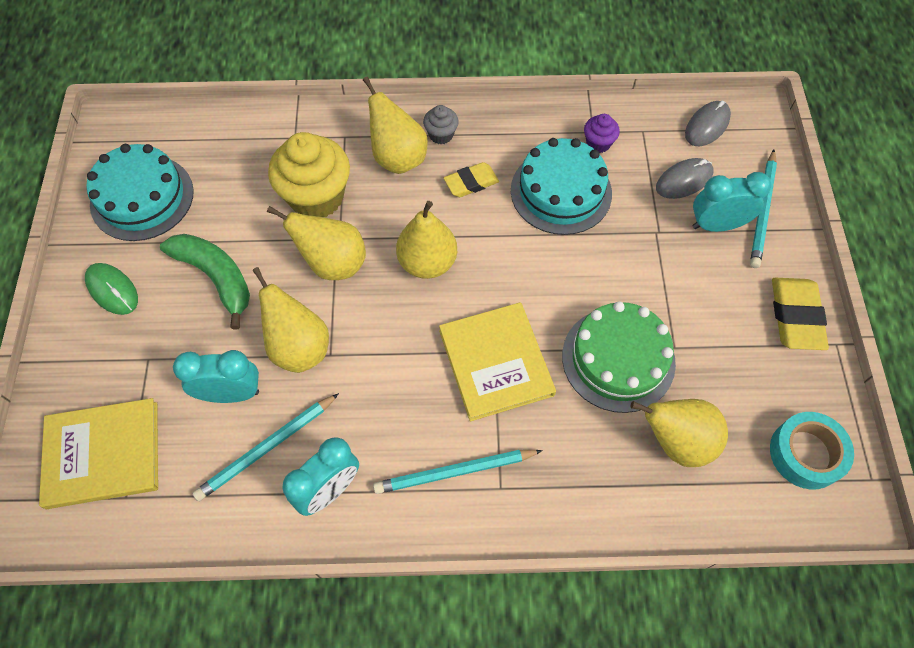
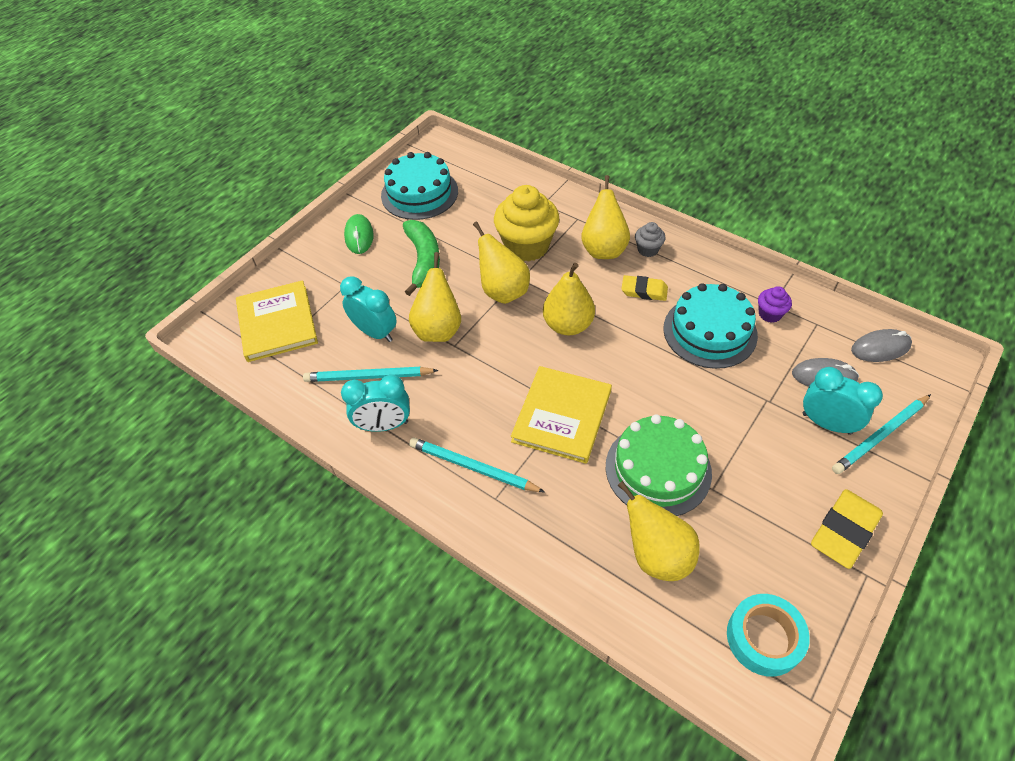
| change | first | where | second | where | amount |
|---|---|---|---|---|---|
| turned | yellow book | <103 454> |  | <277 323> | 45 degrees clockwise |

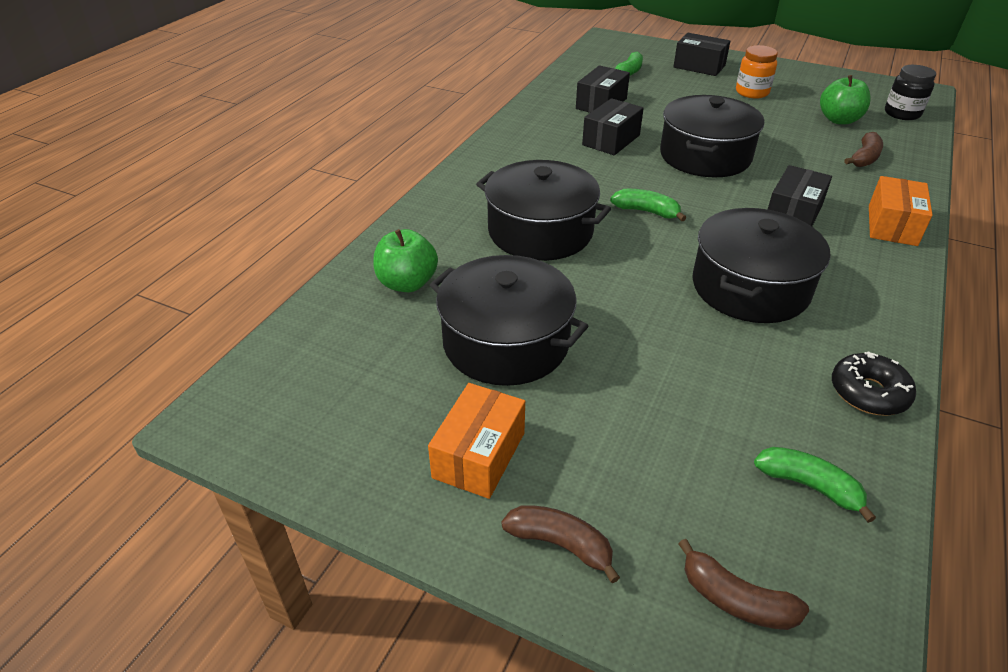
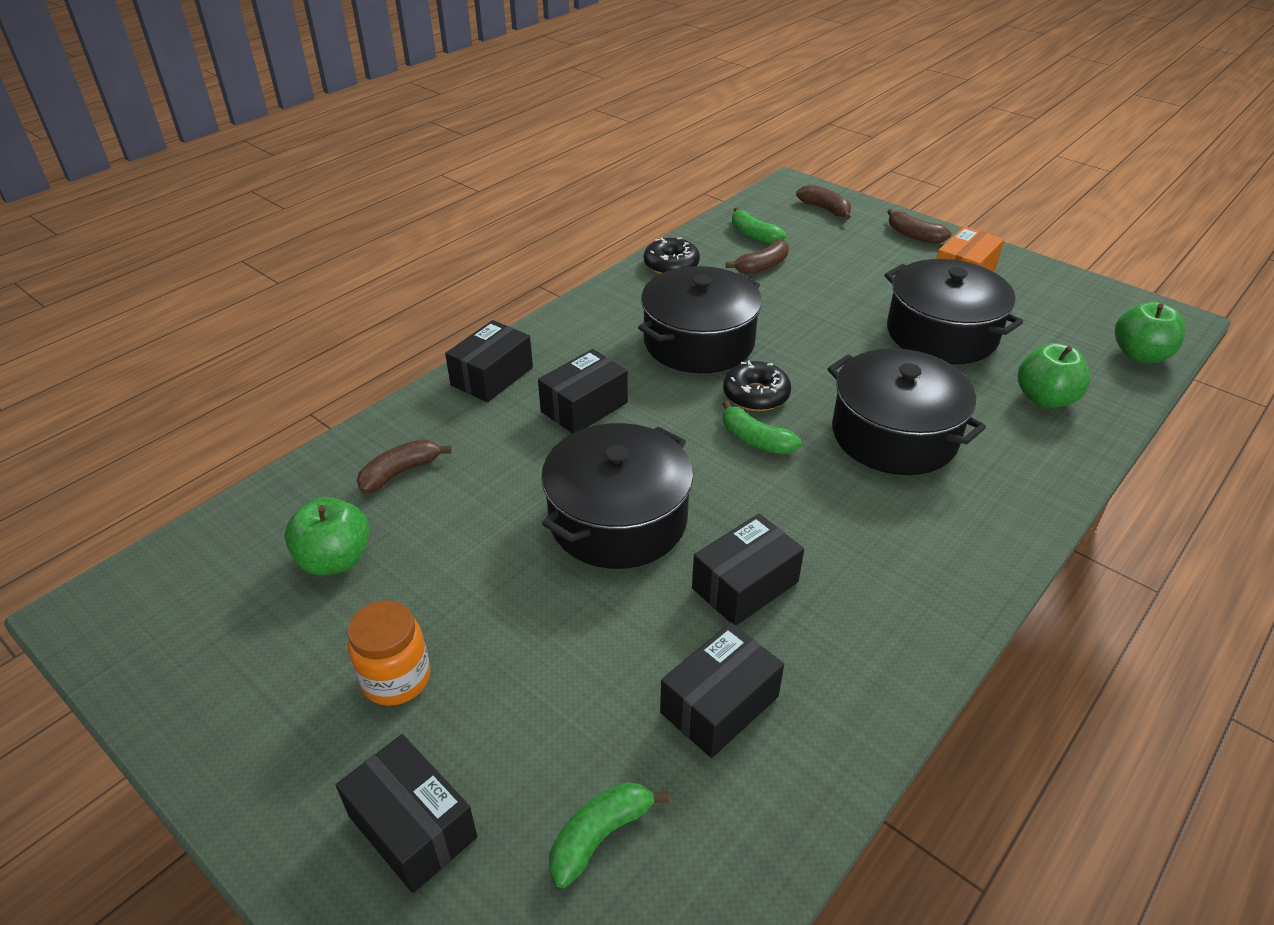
| change | first | where | second | where | amount |
|---|---|---|---|---|---|
| recoloured | orange box | <892 225> | black box | <492 376> |  |
| removed | black jar | <902 113> |  |  |  |
| added |  |  | black donut | <756 395> |  |
| added |  |  | brown banana | <762 266> |  |
| added |  |  | green apple | <1140 355> |  |

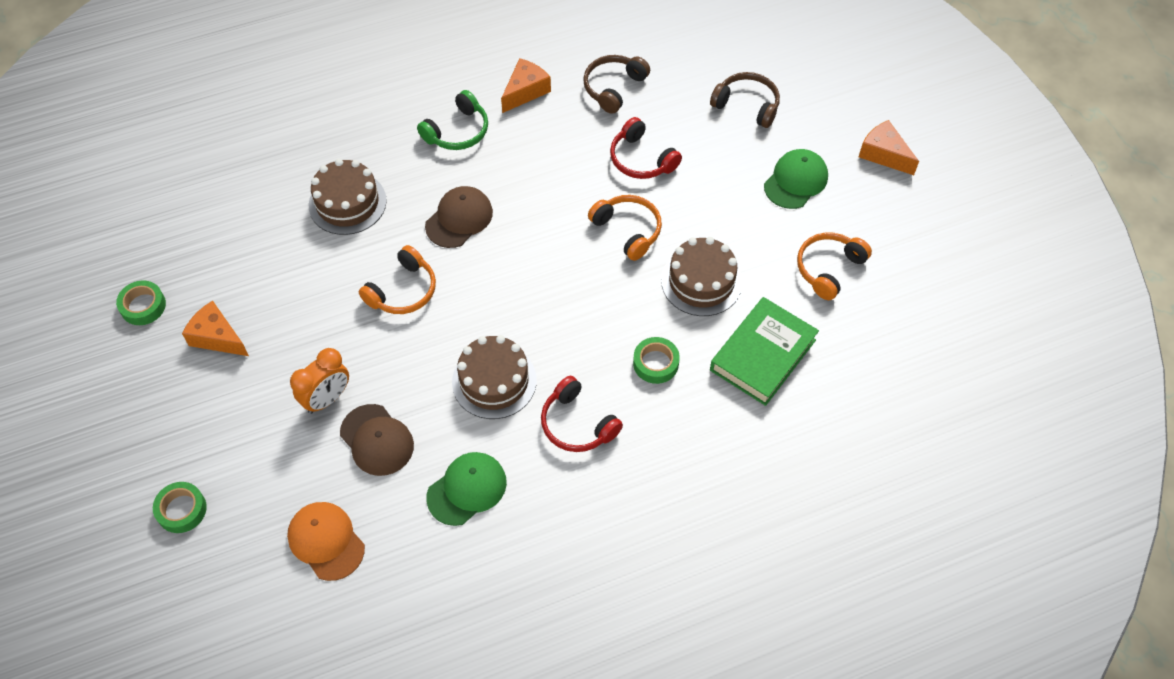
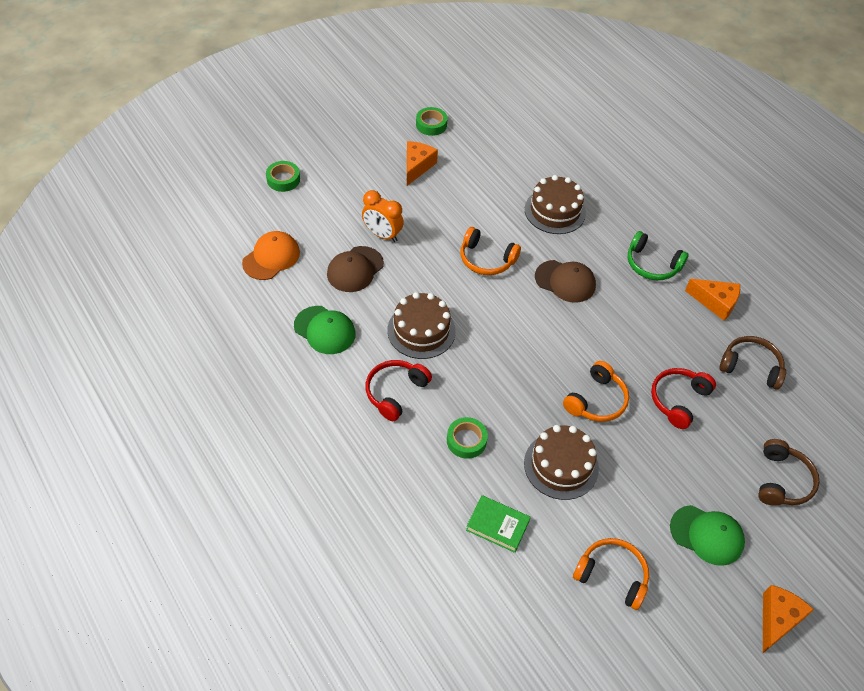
| change | first | where | second | where | amount |
|---|---|---|---|---|---|
| resized | green book | <763 355> |  | <497 526> | x0.61 |

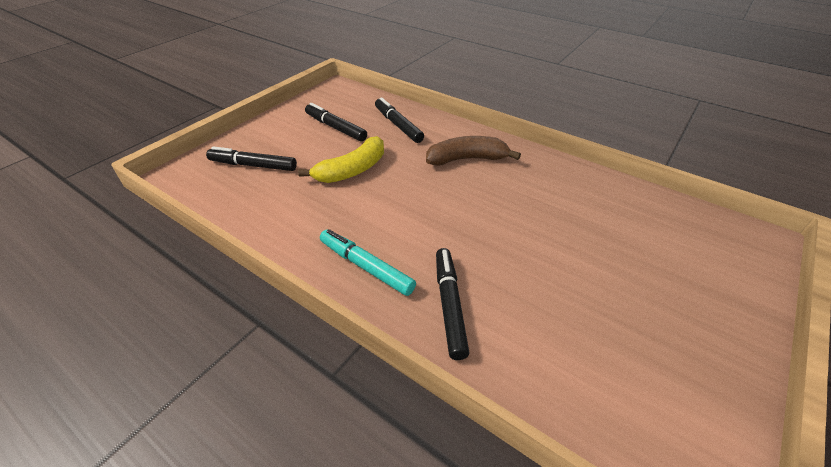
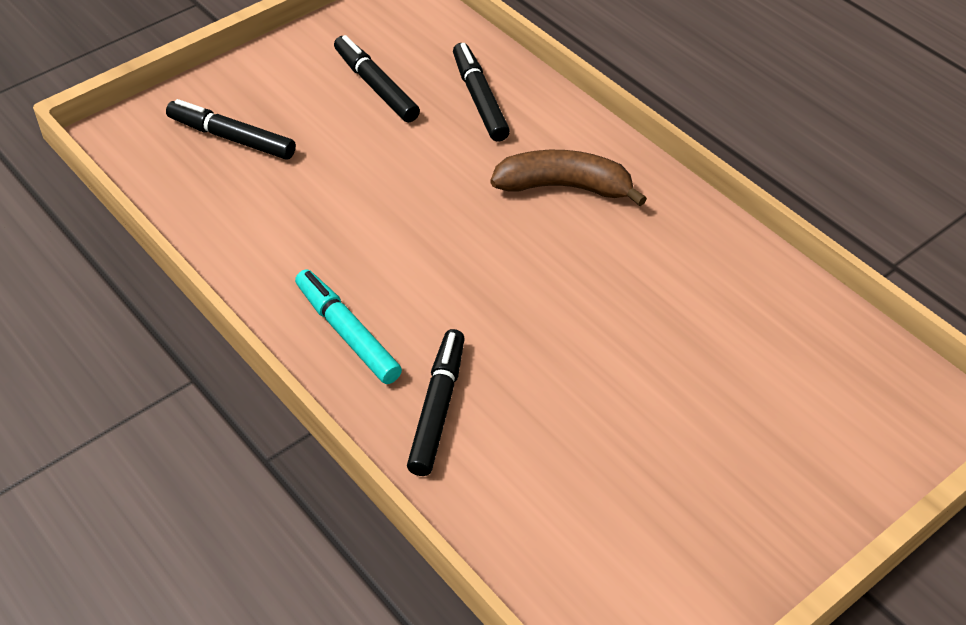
| change | first | where | second | where | amount |
|---|---|---|---|---|---|
| removed | yellow banana | <352 170> |  |  |  |

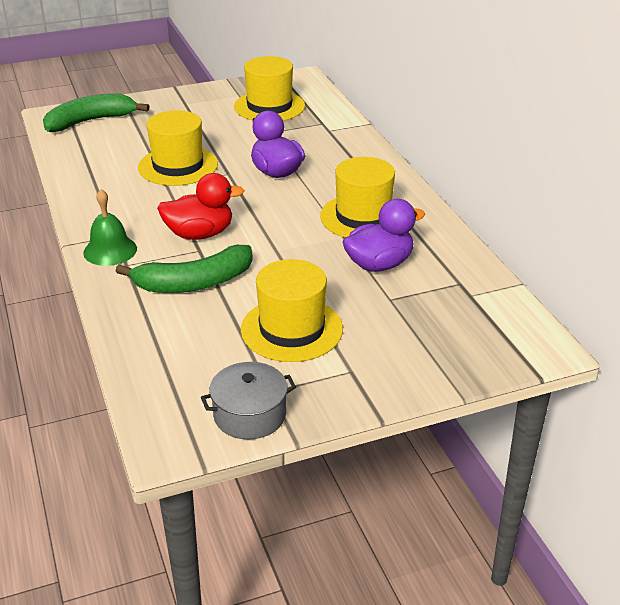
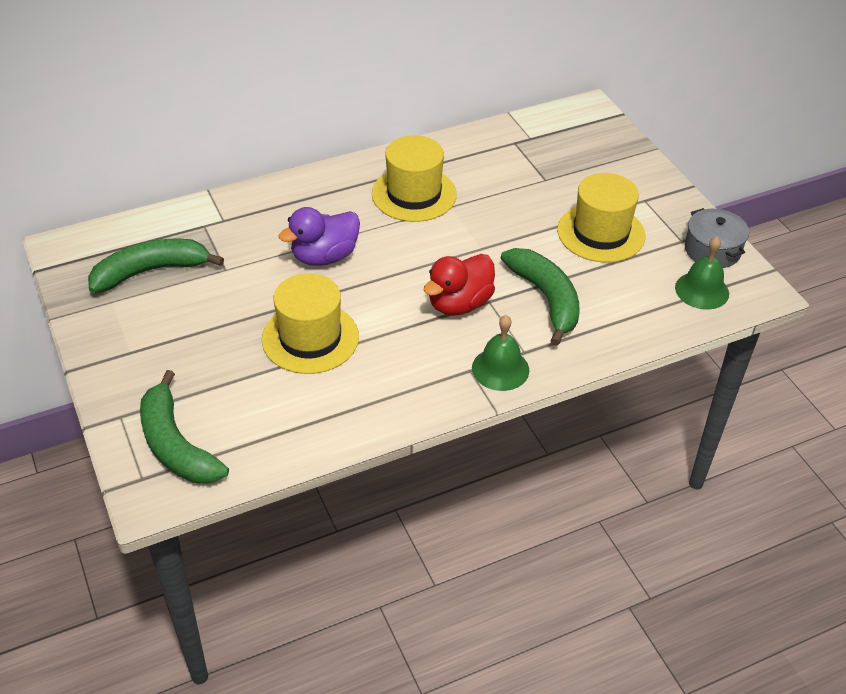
| change | first | where | second | where | amount |
|---|---|---|---|---|---|
| turned | red duck | <200 234> |  | <459 304> | 120 degrees counterclockwise |
| replaced | yellow hat | <269 106> | green banana | <151 271> |  |
| removed | purple duck | <379 264> |  |  |  |
| added |  |  | green bell | <702 290> |  |

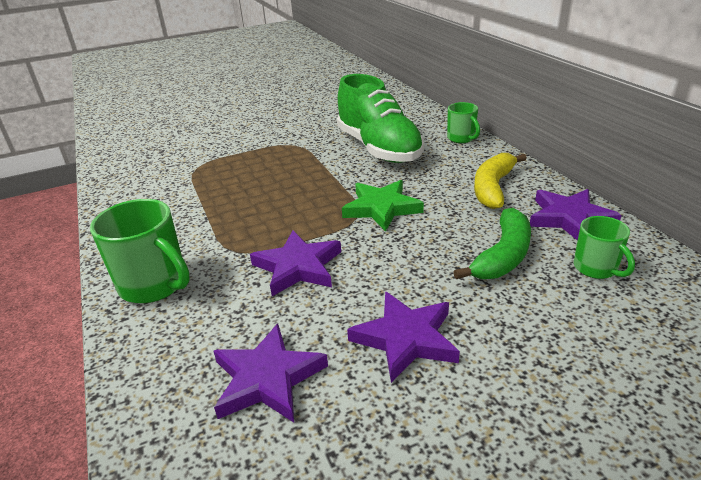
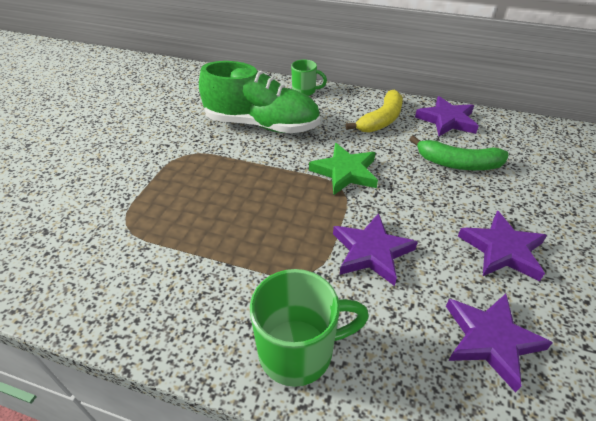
| change | first | where | second | where | amount |
|---|---|---|---|---|---|
| turned | green banana | <503 256> |  | <457 164> | 120 degrees clockwise |
| turned | yellow banana | <493 188> |  | <381 120> | 120 degrees counterclockwise |
| removed | green mug | <596 268> |  |  |  |

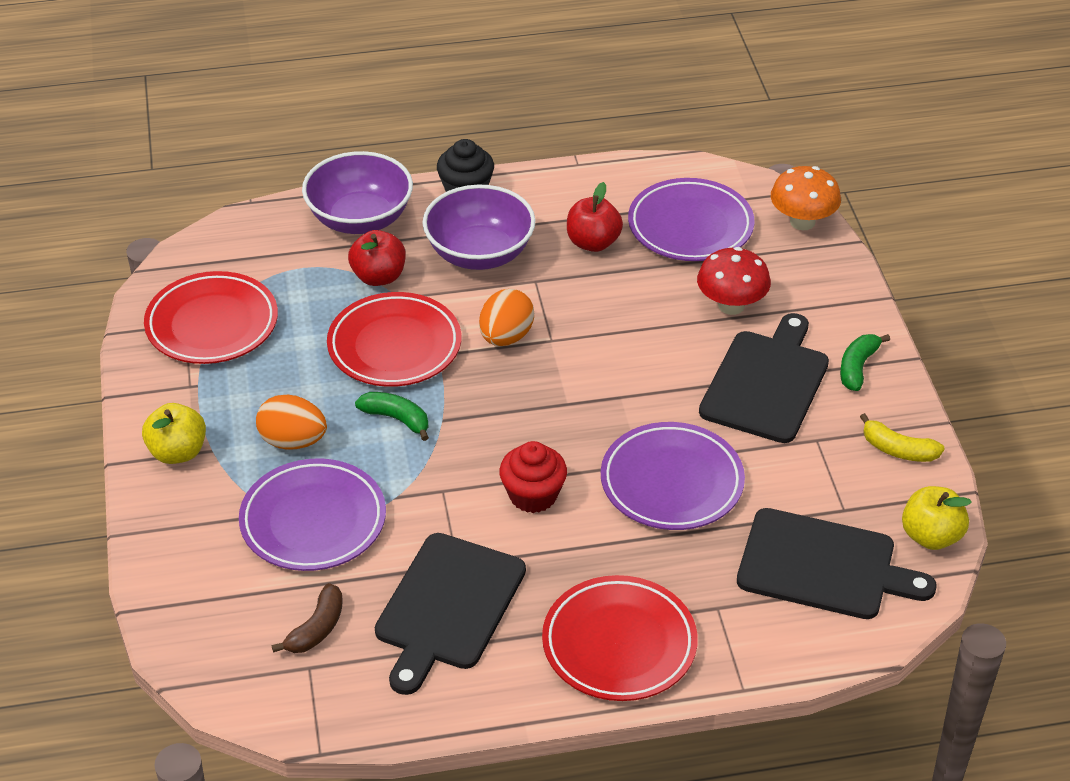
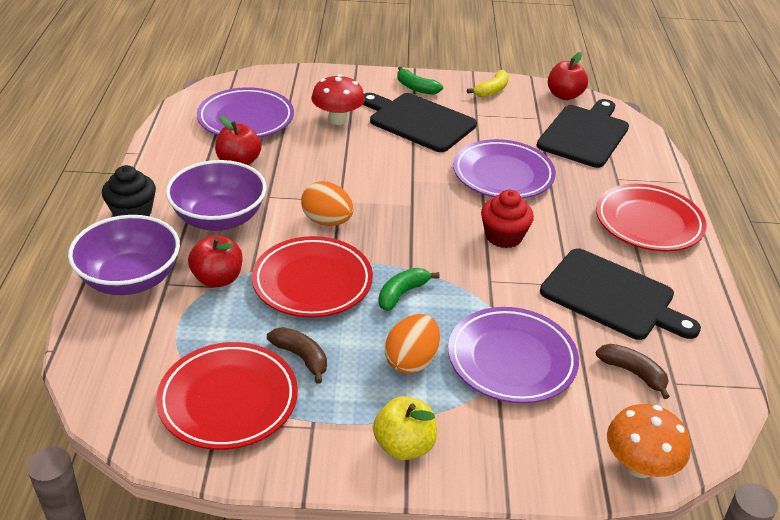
| change | first | where | second | where | amount |
|---|---|---|---|---|---|
| moved | orange mushroom | <802 222> |  | <639 466> |  |
| recoloured | yellow apple | <931 536> | red apple | <564 95> |  |
| added |  |  | brown banana | <301 357> |  |

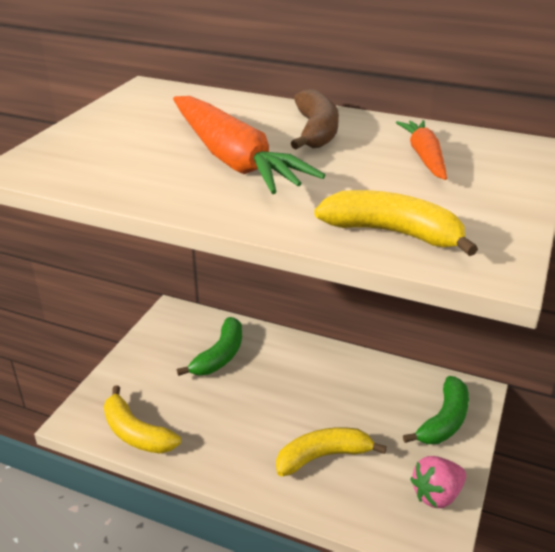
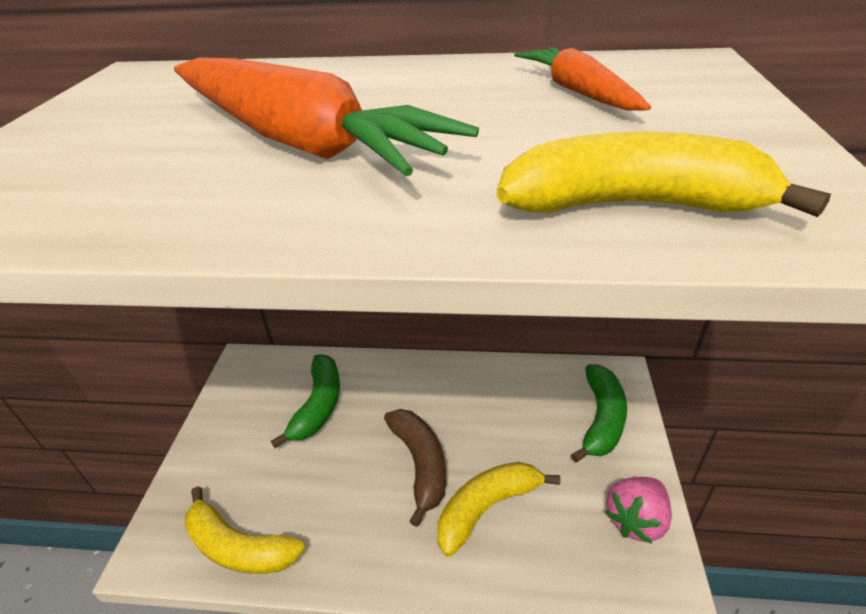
| change | first | where | second | where | amount |
|---|---|---|---|---|---|
| moved | brown banana | <316 131> |  | <420 464> |  |

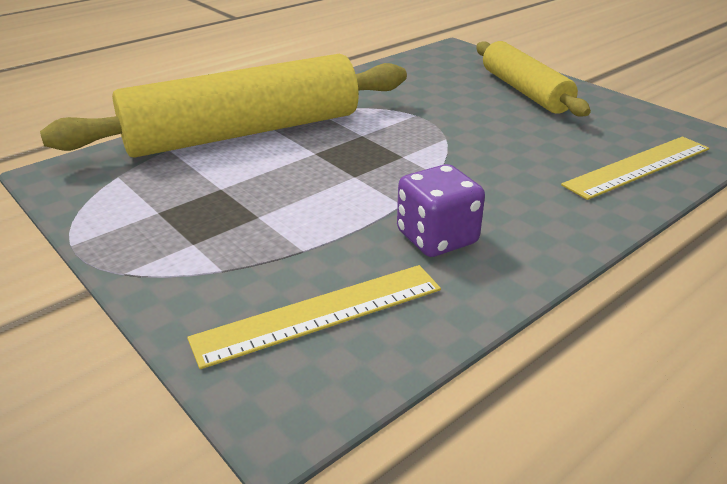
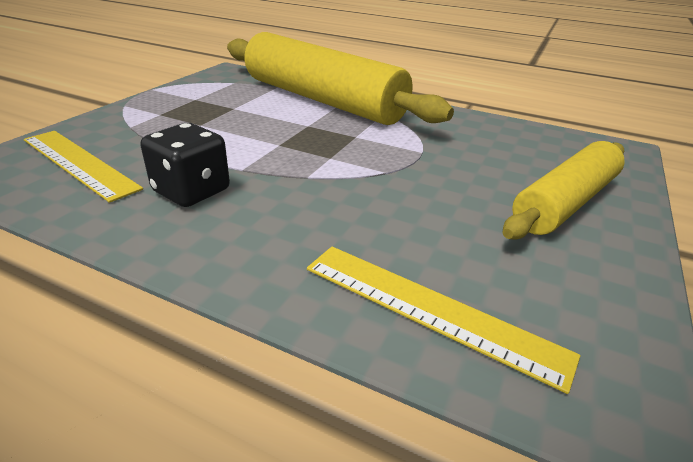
| change | first | where | second | where | amount |
|---|---|---|---|---|---|
| recoloured | purple dice | <437 238> | black dice | <191 191> |  |

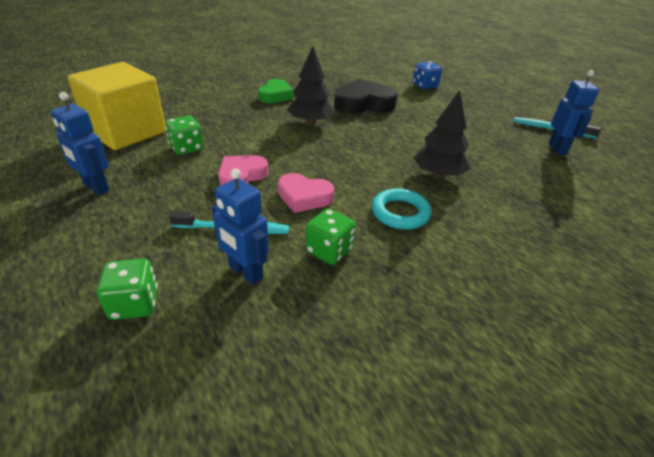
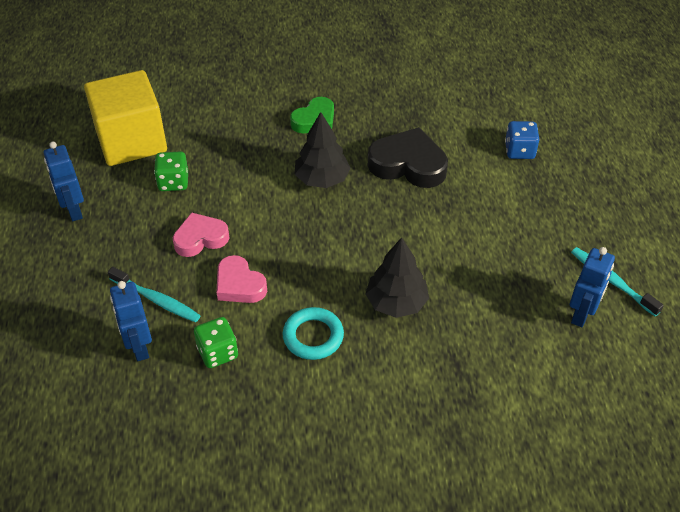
| change | first | where | second | where | amount |
|---|---|---|---|---|---|
| removed | green dice | <134 304> |  |  |  |

